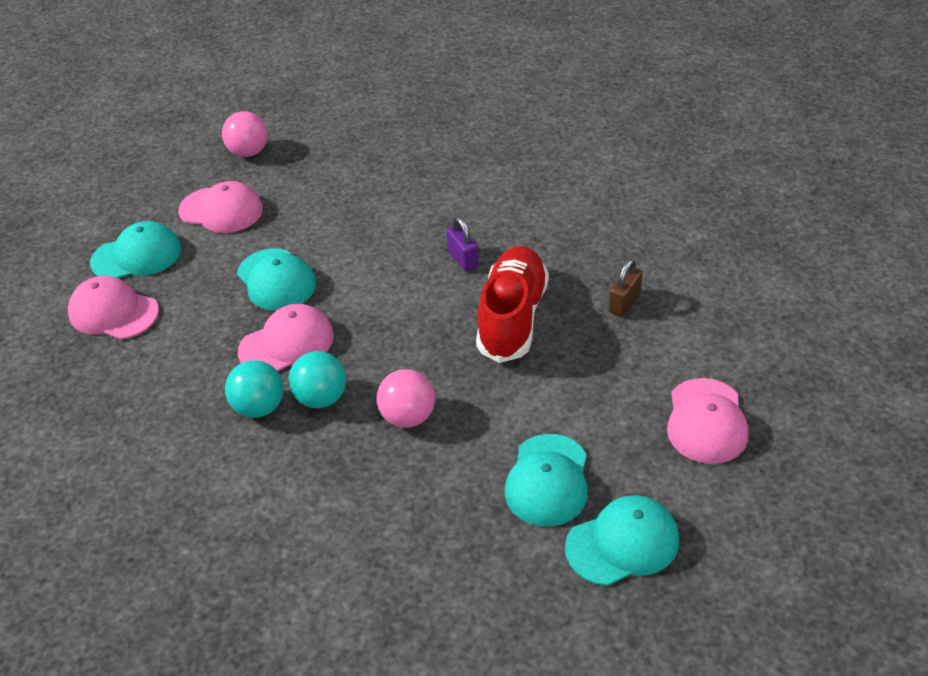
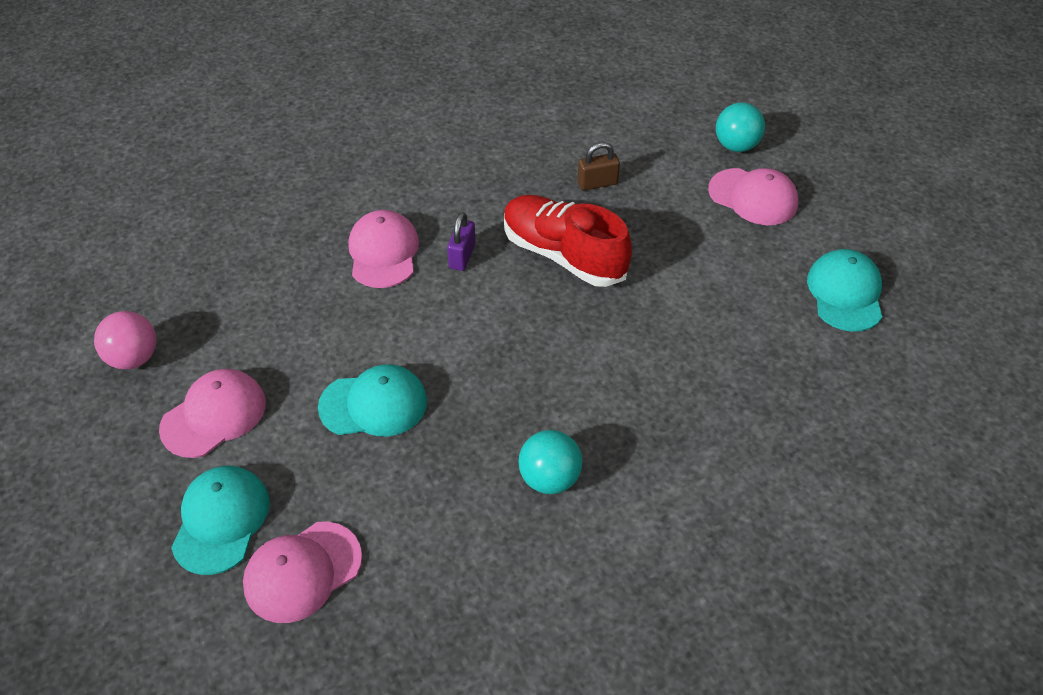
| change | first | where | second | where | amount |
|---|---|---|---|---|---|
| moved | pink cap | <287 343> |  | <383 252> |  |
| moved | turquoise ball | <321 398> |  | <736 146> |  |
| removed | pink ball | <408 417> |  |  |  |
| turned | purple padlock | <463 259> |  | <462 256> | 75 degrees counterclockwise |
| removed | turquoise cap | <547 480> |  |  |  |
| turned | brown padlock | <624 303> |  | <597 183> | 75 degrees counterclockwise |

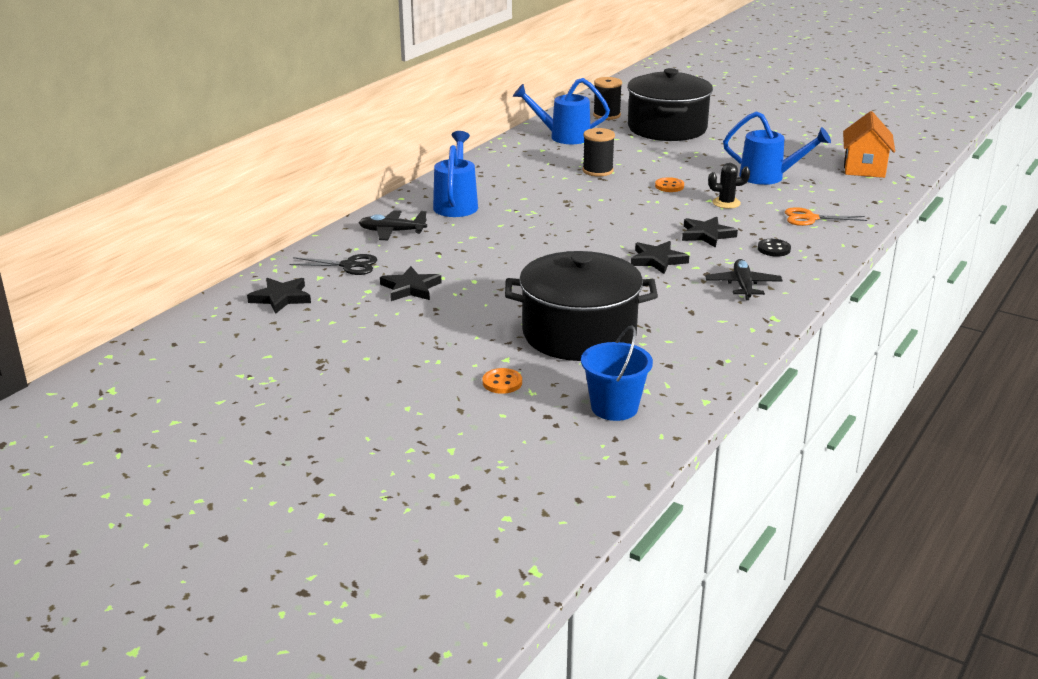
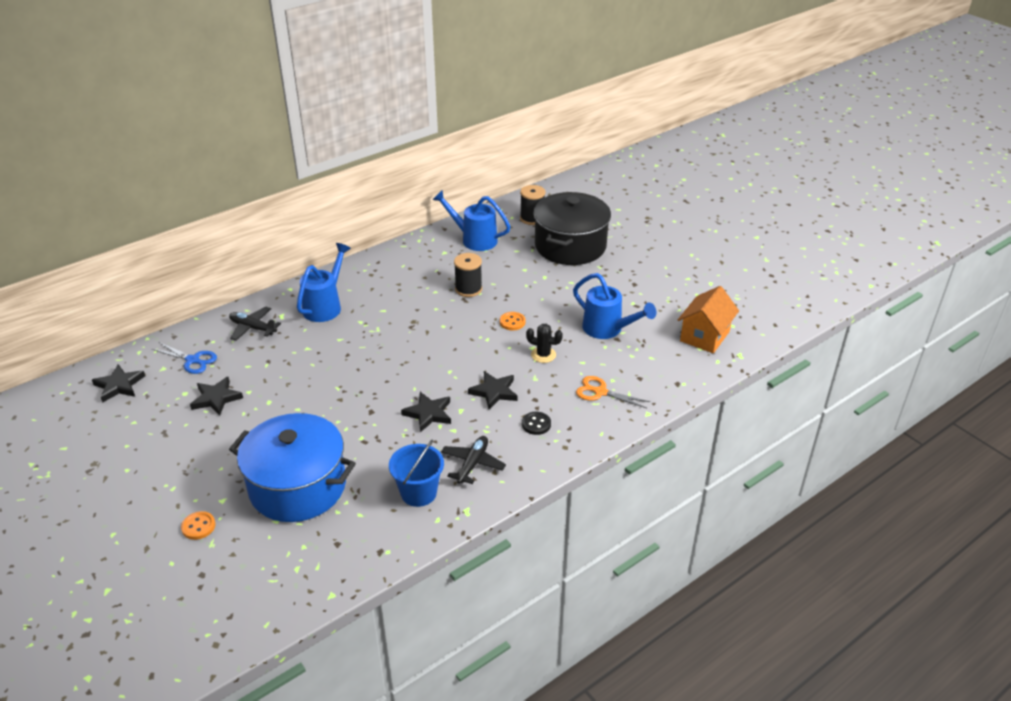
| change | first | where | second | where | amount |
|---|---|---|---|---|---|
| recoloured | black scissors | <348 265> | blue scissors | <192 360> |  |
| recoloured | black pot | <579 334> | blue pot | <298 487> |  |
| moved | blue bucket | <614 407> |  | <418 493> |  |

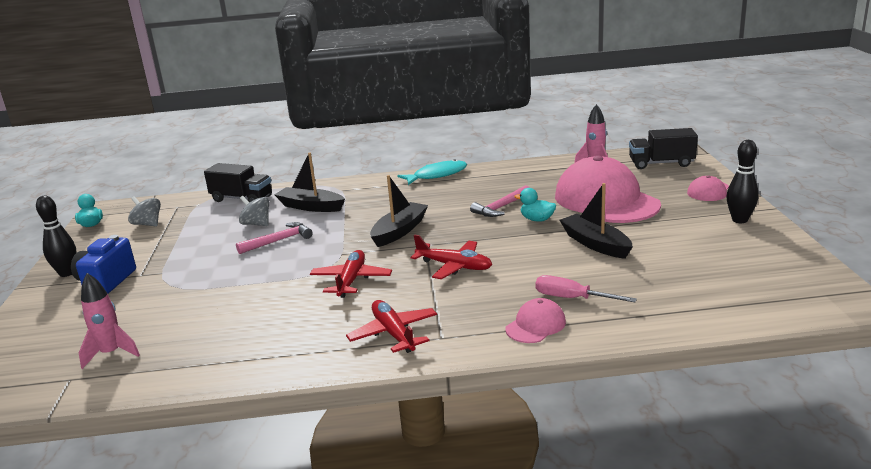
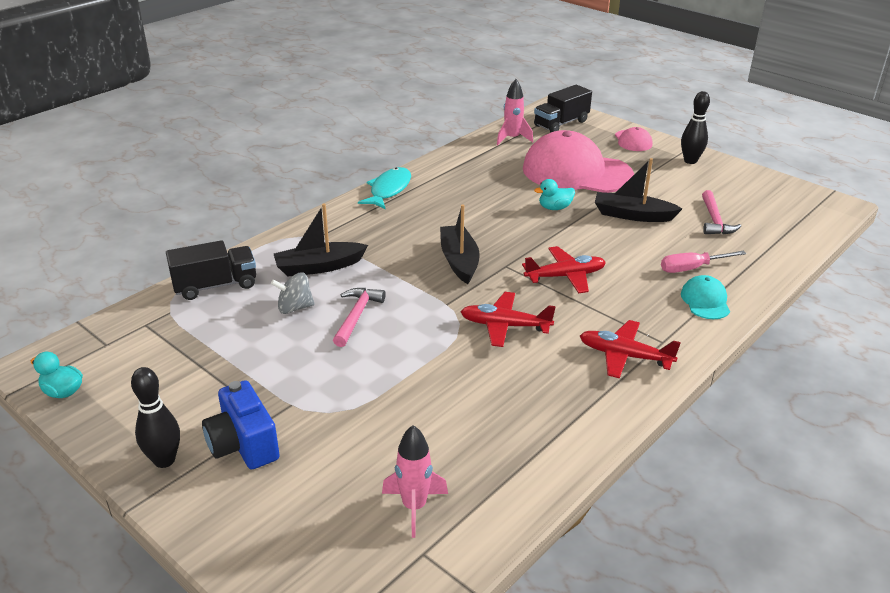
| change | first | where | second | where | amount |
|---|---|---|---|---|---|
| removed | grey spinning top | <148 224> |  |  |  |
| turned | red plane | <351 280> |  | <505 326> | 45 degrees counterclockwise |
| moved | pink hammer | <501 207> |  | <714 220> |  |
| recoloured | pink cap | <535 325> | turquoise cap | <705 301> |  |

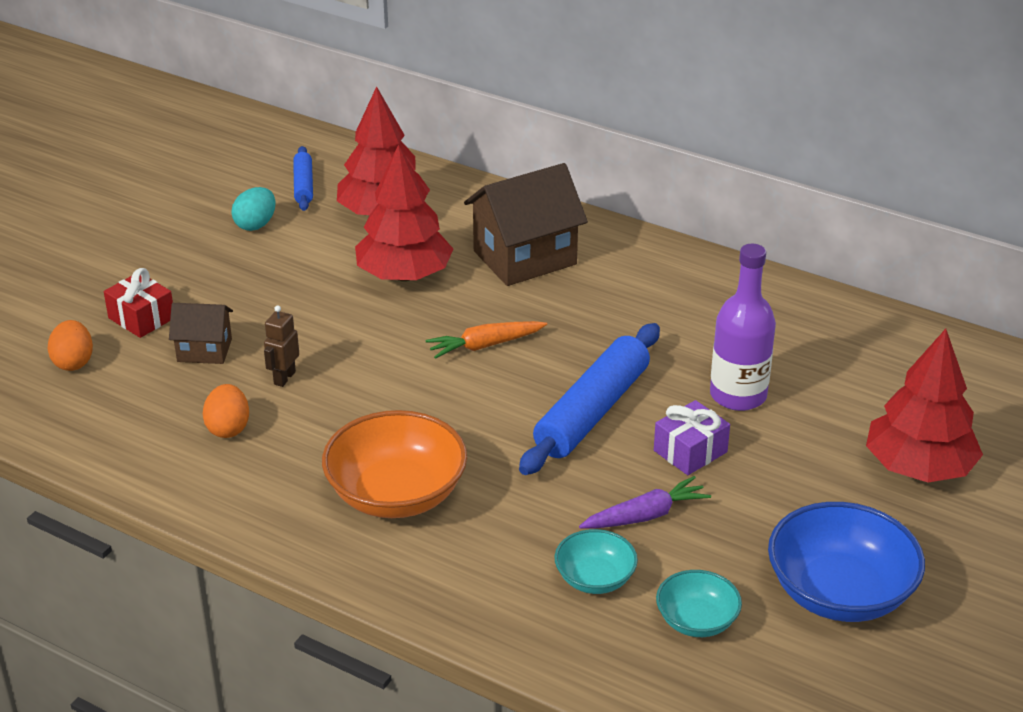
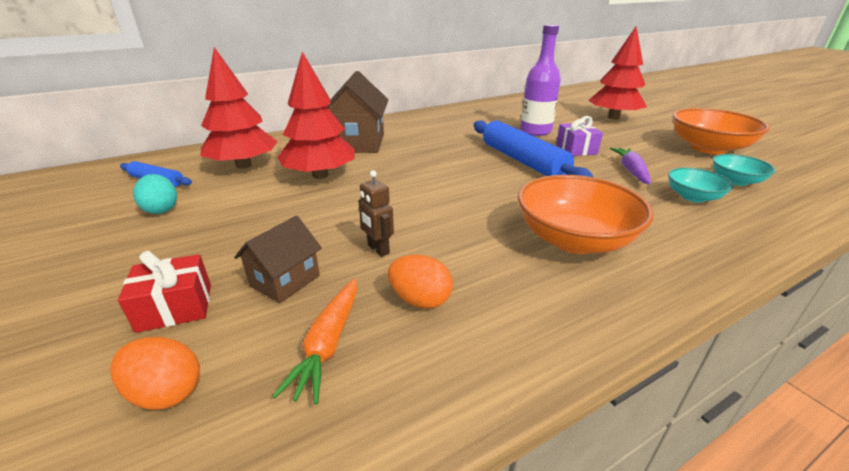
| change | first | where | second | where | amount |
|---|---|---|---|---|---|
| moved | orange carrot | <485 345> |  | <328 344> |  |
| recoloured | blue bowl | <839 593> | orange bowl | <708 148> |  |

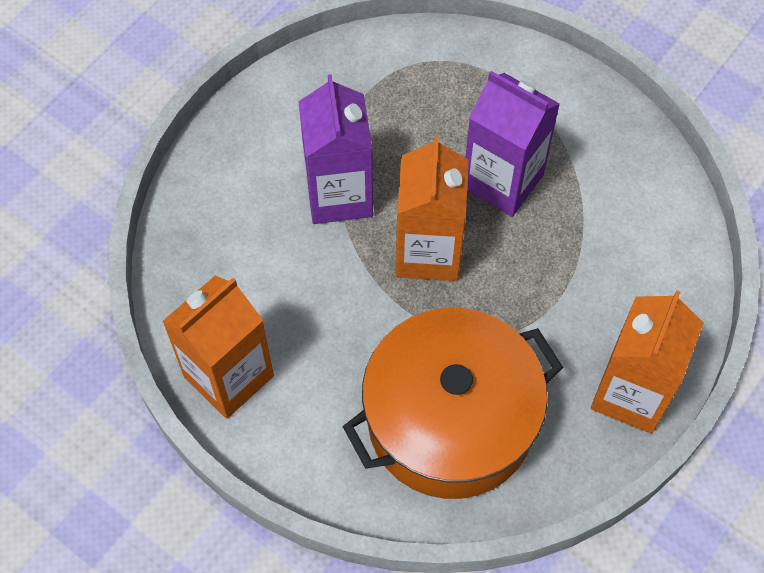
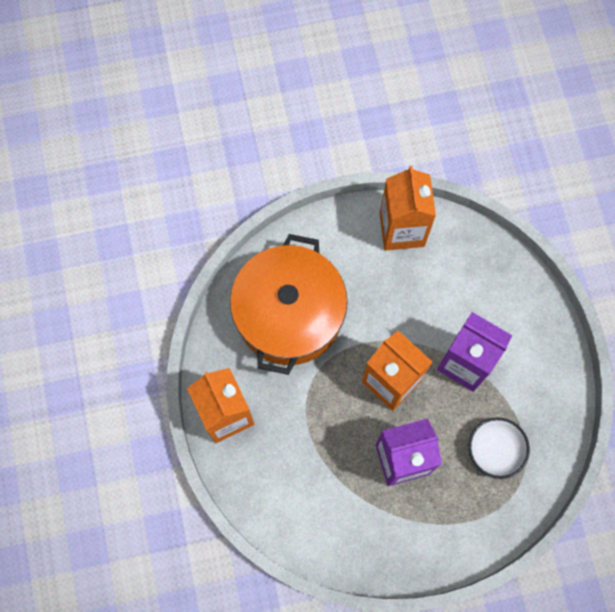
| change | first | where | second | where | amount |
|---|---|---|---|---|---|
| added |  |  | white bowl | <494 450> |  |

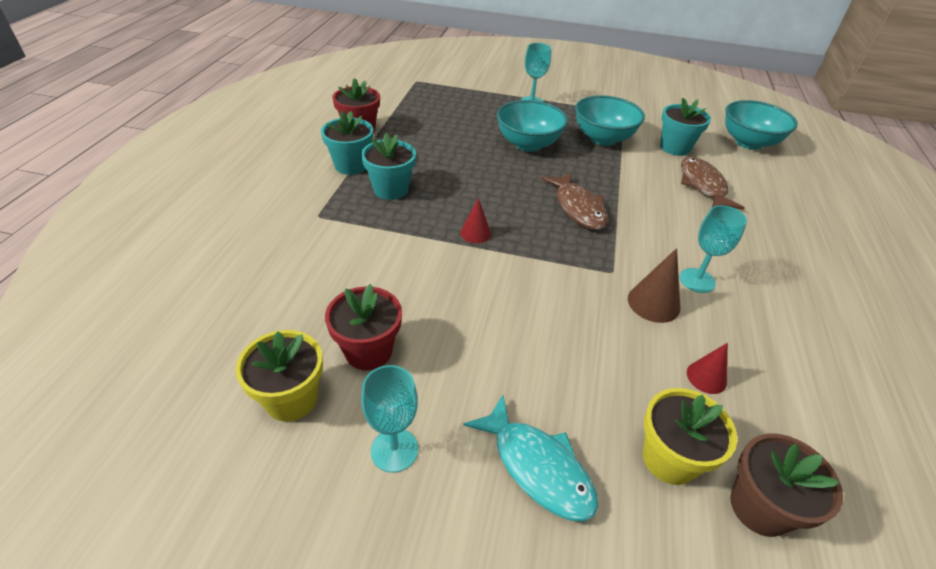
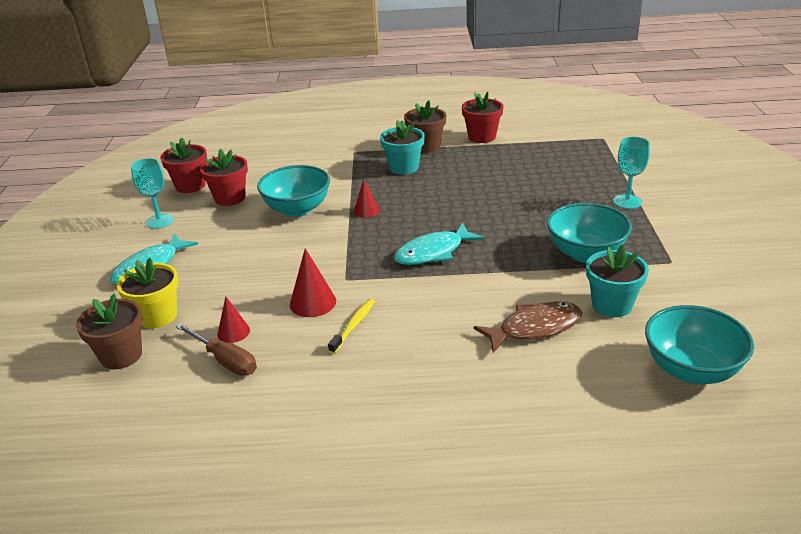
| change | first | where | second | where | amount |
|---|---|---|---|---|---|
| recoloured | yellow flower pot | <291 399> | red flower pot | <190 186> |  |
| recoloured | turquoise flower pot | <351 165> | brown flower pot | <426 146> |  |
| moved | turquoise bowl | <528 144> |  | <297 209> |  |
| recoloured | brown fish | <578 208> | turquoise fish | <433 252> |  |
| recoloured | brown cone | <653 303> | red cone | <313 302> |  |
| replaced | turquoise goblet | <697 280> | yellow toothbrush | <353 326> |  |
| added |  |  | brown screwdriver | <225 360> |  |

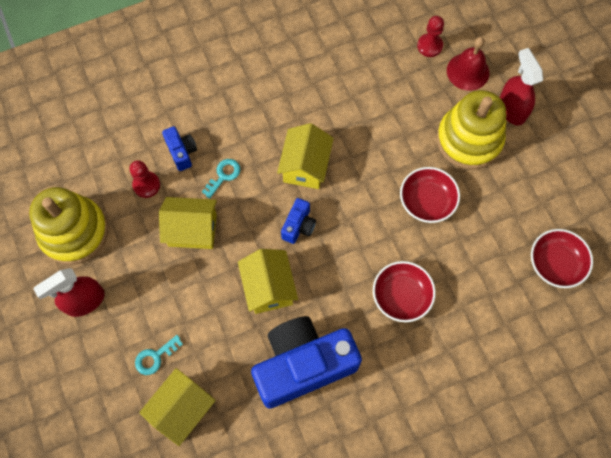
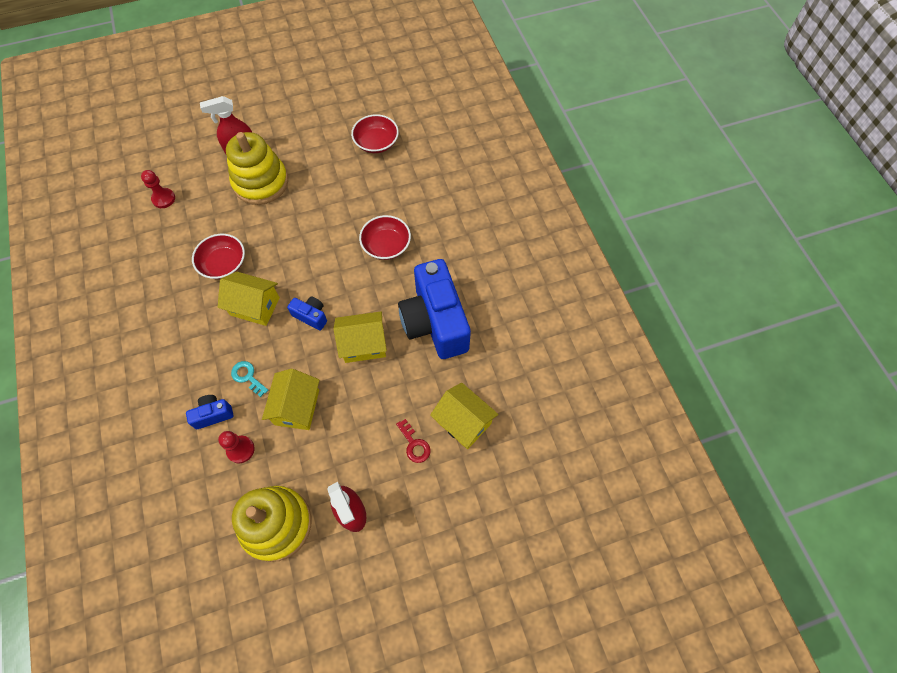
| change | first | where | second | where | amount |
|---|---|---|---|---|---|
| recoloured | turquoise key | <155 357> | red key | <414 444> |  |
| moved | red bowl | <427 201> |  | <223 264> |  |
| removed | red bell | <468 71> |  |  |  |

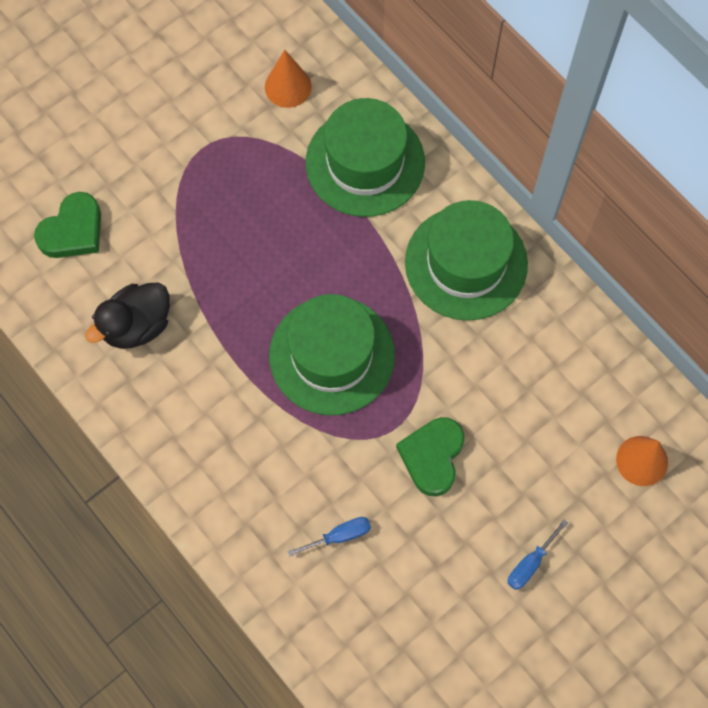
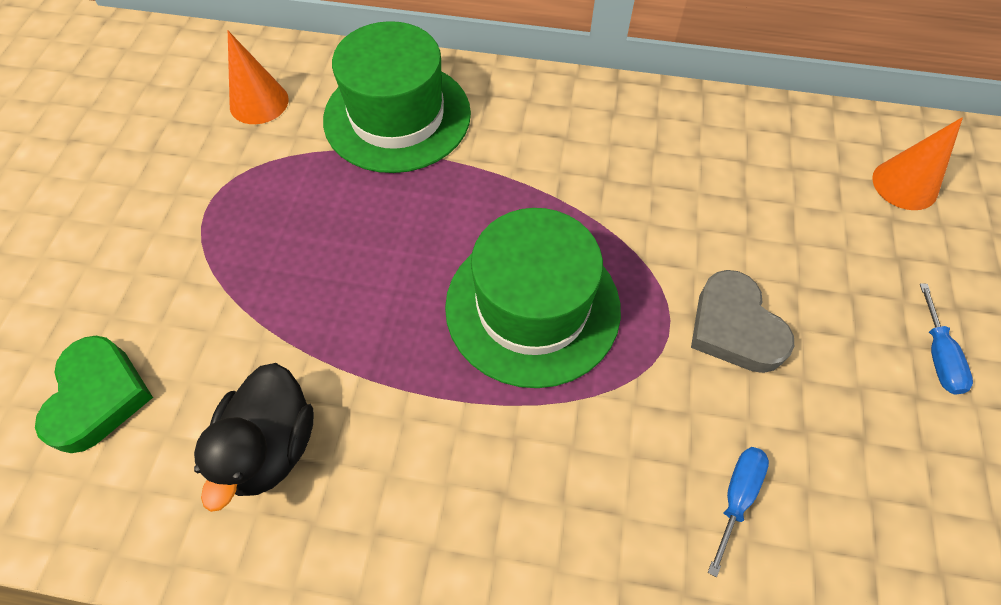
| change | first | where | second | where | amount |
|---|---|---|---|---|---|
| recoloured | green heart | <432 457> | grey heart | <734 327> |  |
| removed | green hat | <466 263> |  |  |  |

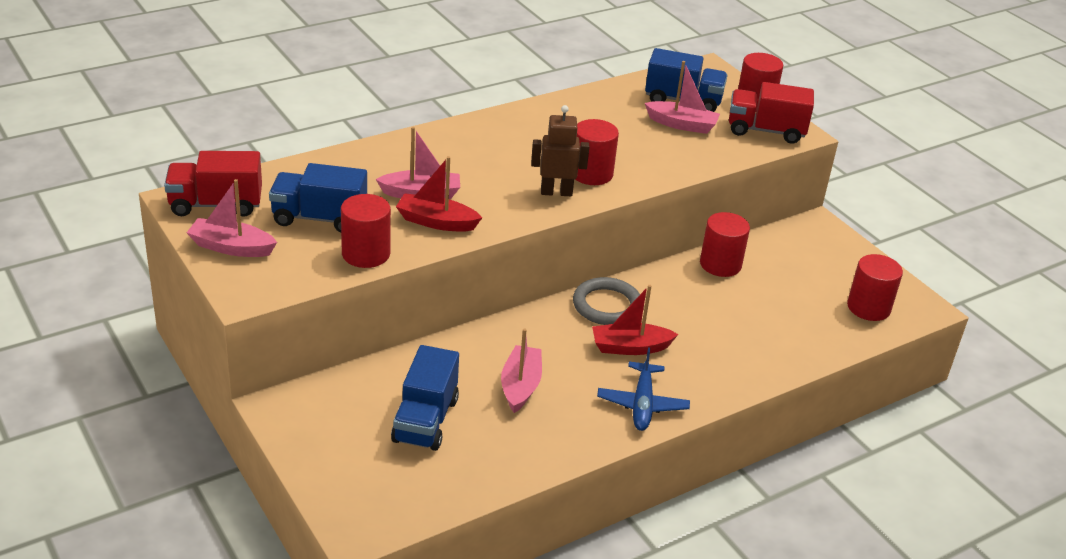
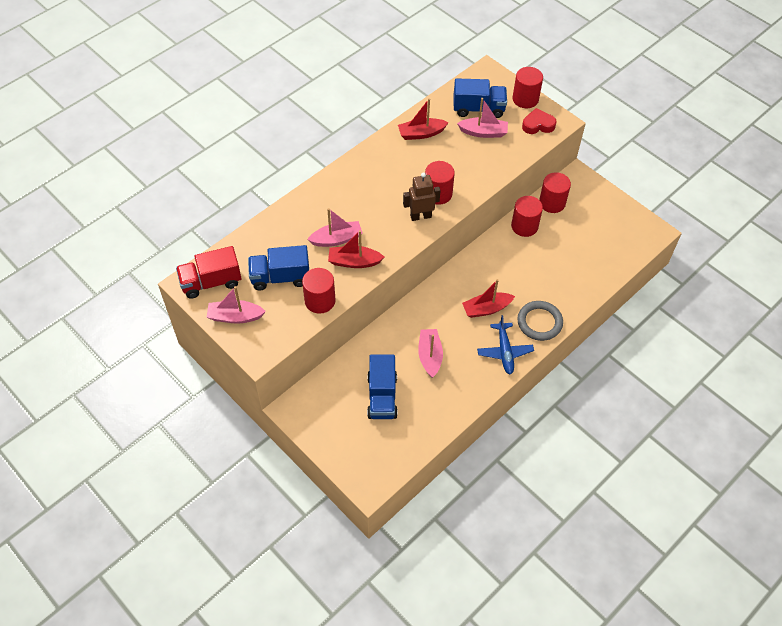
| change | first | where | second | where | amount |
|---|---|---|---|---|---|
| moved | grey ring | <607 305> |  | <539 322> |  |
| replaced | red truck | <765 131> | red heart | <538 125> |  |
| moved | red cylinder | <868 307> |  | <552 203> |  |
| added |  |  | red boat | <421 133> |  |

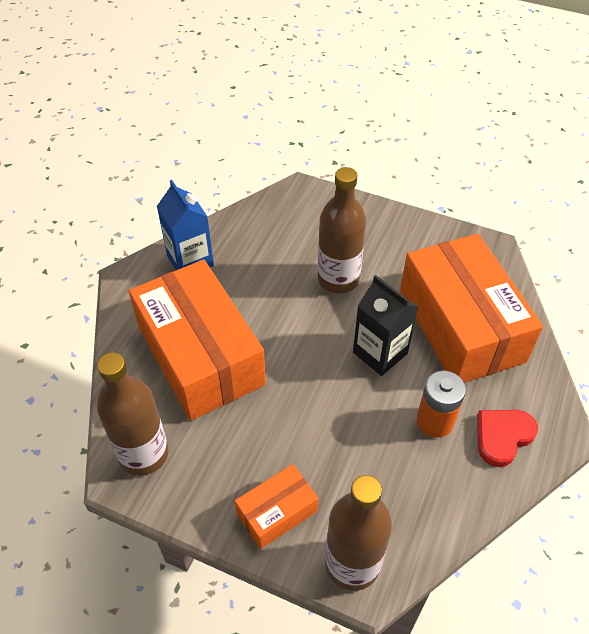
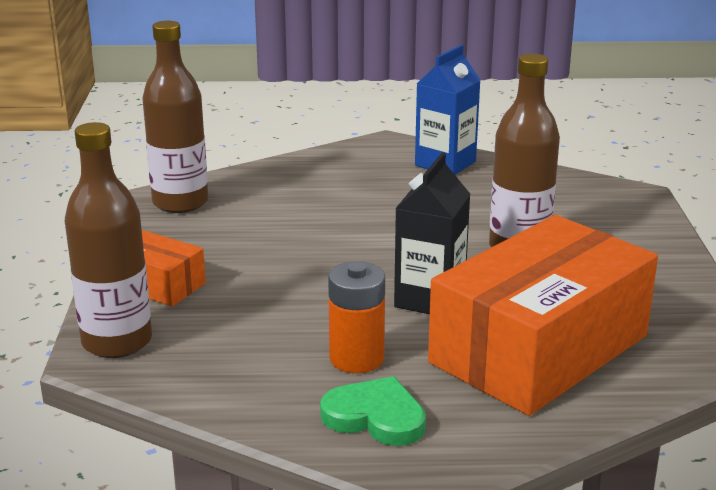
| change | first | where | second | where | amount |
|---|---|---|---|---|---|
| removed | orange box | <200 355> |  |  |  |
| recoloured | red heart | <502 436> | green heart | <375 417> |  |

